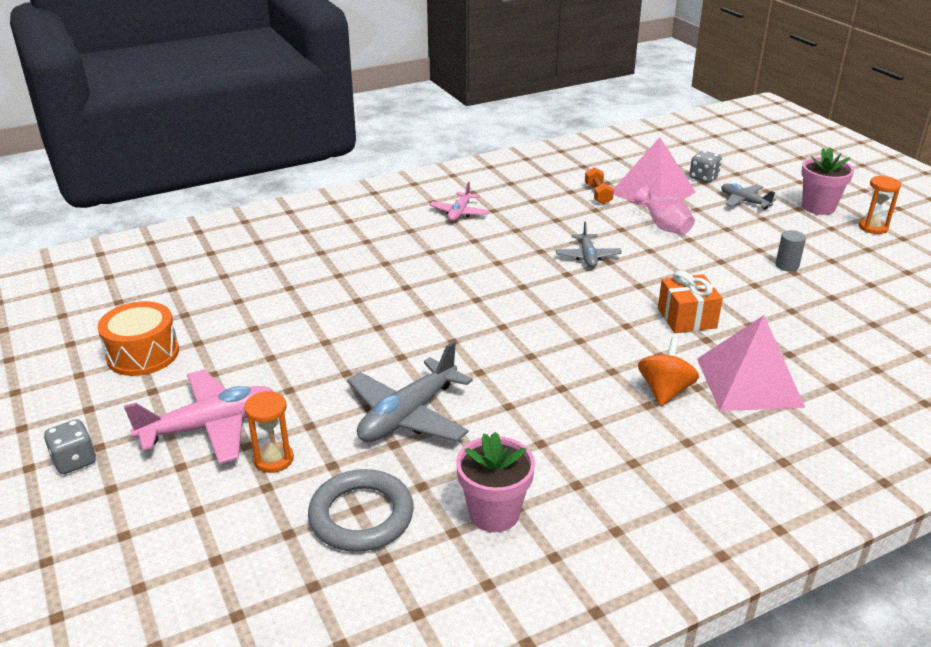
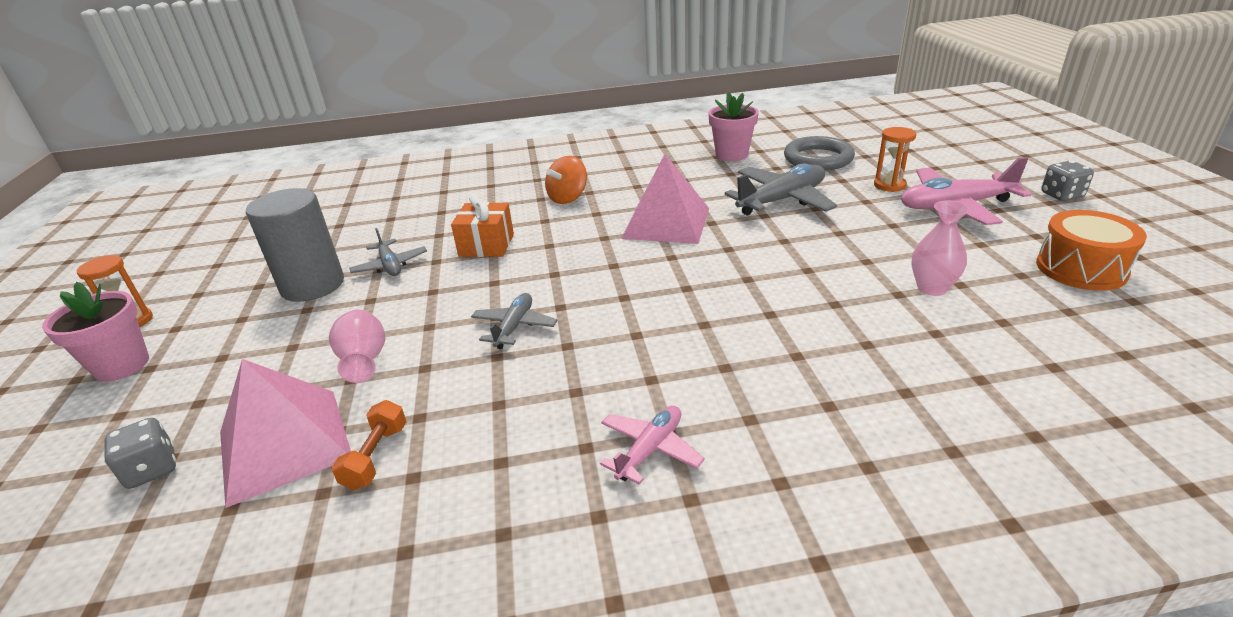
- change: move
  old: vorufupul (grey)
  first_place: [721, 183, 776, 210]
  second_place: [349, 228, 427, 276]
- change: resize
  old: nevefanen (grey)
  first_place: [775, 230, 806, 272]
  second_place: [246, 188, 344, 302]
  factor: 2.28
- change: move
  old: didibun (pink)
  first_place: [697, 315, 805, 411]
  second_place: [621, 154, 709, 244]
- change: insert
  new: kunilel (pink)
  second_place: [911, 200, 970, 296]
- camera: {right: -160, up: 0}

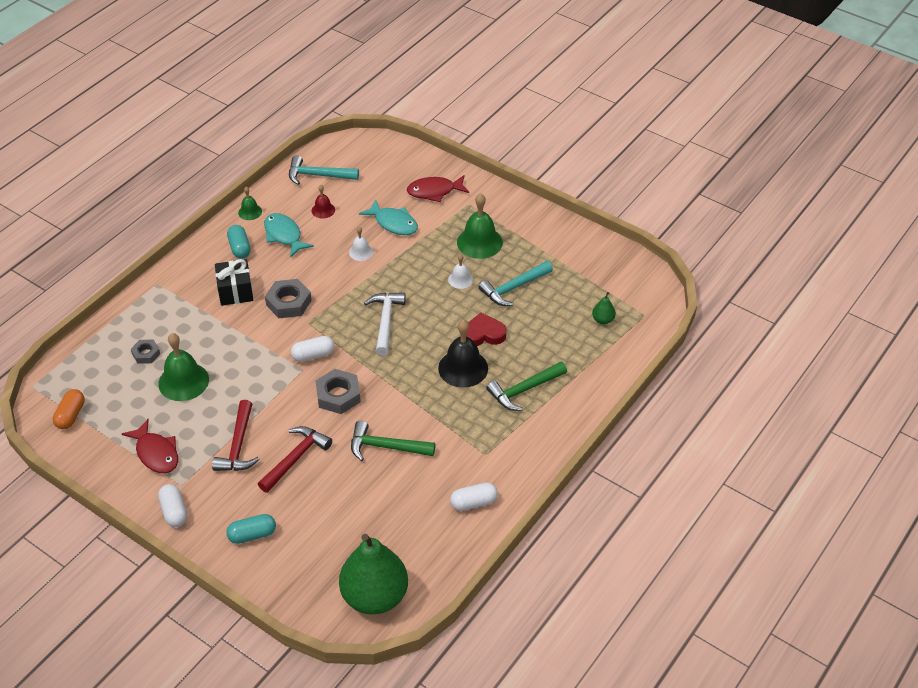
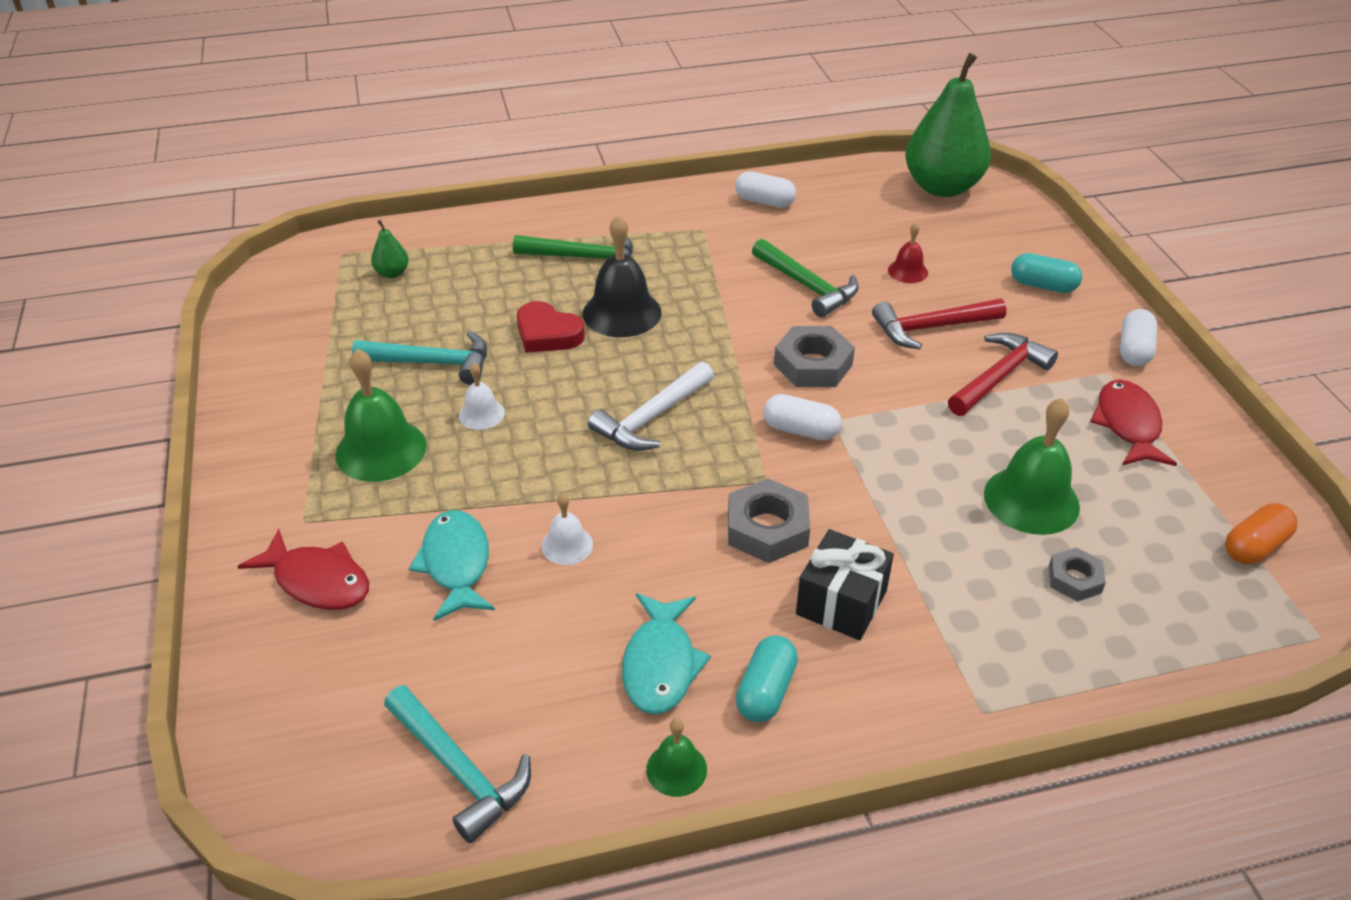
- change: move
  old: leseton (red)
  first_place: [312, 185, 335, 219]
  second_place: [888, 222, 928, 283]
- camera: {right: -140, up: -5}

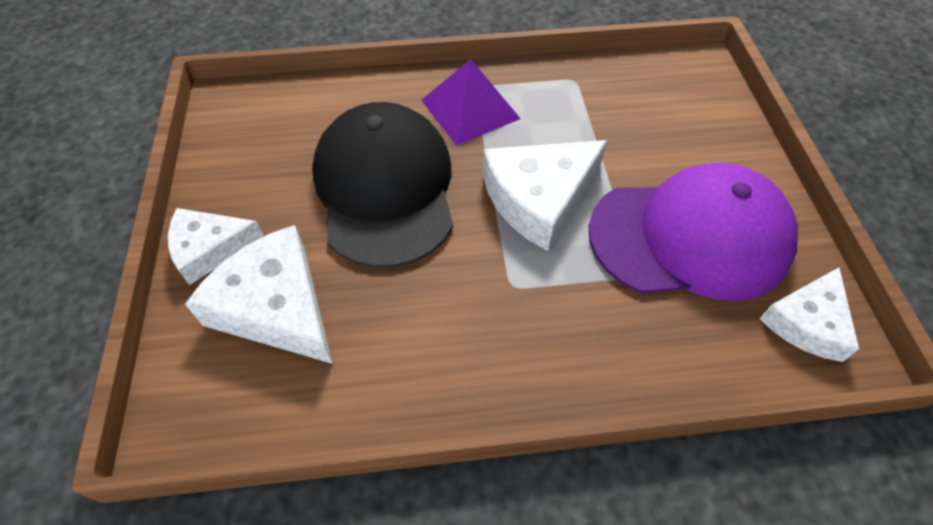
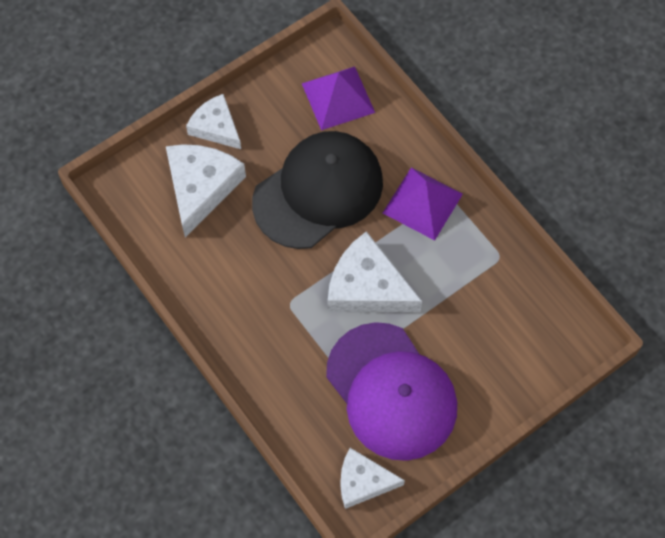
- change: insert
  new: didibun (purple)
  second_place: [302, 67, 375, 130]
- camera: {right: 60, up: 10}

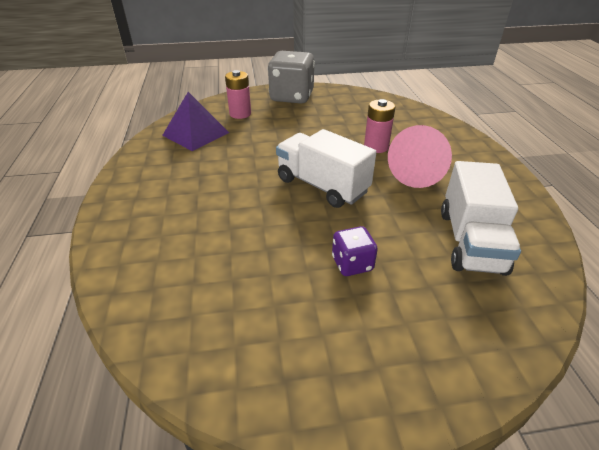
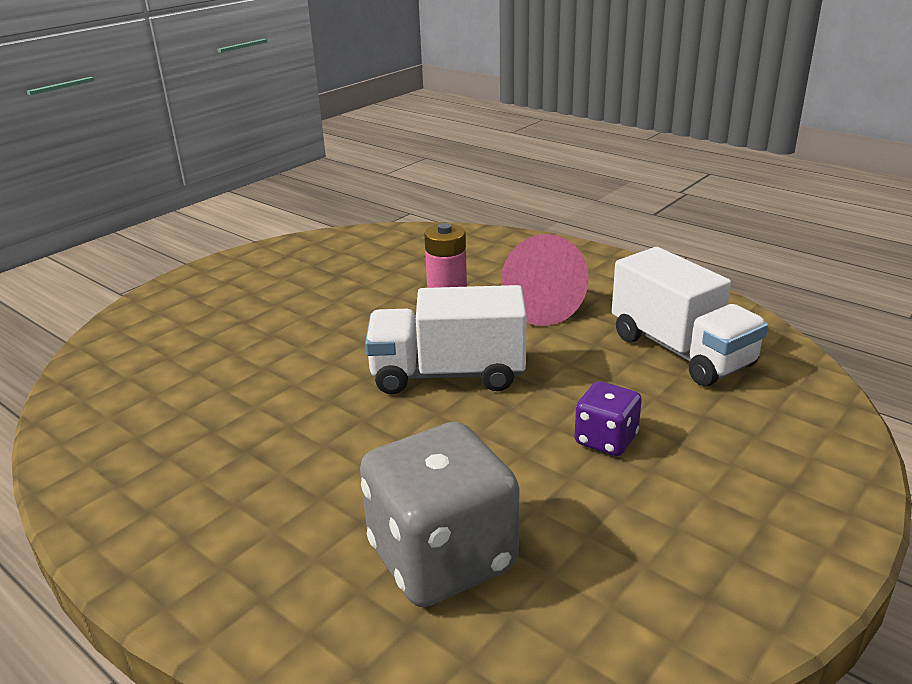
- change: move
  old: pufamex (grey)
  first_place: [268, 51, 315, 104]
  second_place: [360, 422, 519, 607]
- change: delete
  old: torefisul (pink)
  first_place: [225, 70, 251, 119]
- change: delete
  old: didibun (purple)
  first_place: [162, 92, 229, 151]
- camera: {right: -40, up: -10}

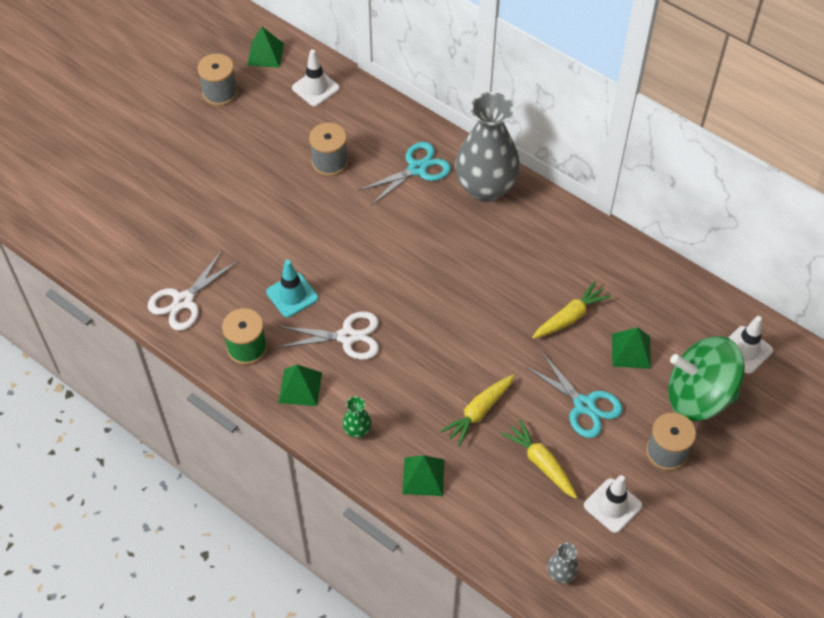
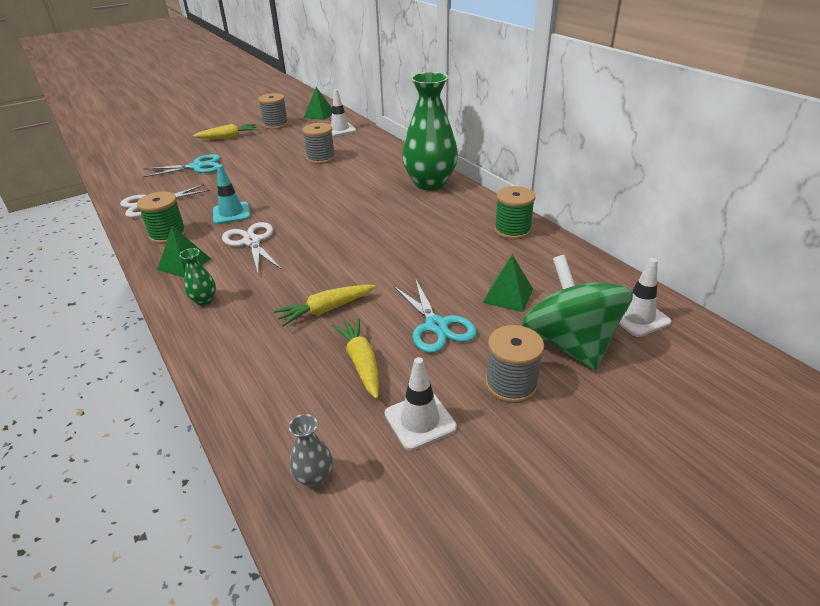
- change: recolor
  old: kunilel (grey)
  new: kunilel (green)
  first_place: [455, 92, 520, 202]
  second_place: [402, 72, 458, 191]
- change: move
  old: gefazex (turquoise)
  first_place: [358, 142, 451, 205]
  second_place: [143, 154, 220, 177]
- change: move
  old: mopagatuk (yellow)
  first_place: [532, 281, 611, 339]
  second_place: [193, 124, 258, 139]
- change: rotate
  old: gefazex (white)
  first_place: [277, 312, 379, 360]
  second_place: [222, 222, 282, 272]
  degrees: -135
- change: rotate
  old: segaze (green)
  first_place: [668, 336, 745, 421]
  second_place: [522, 255, 633, 370]
  degrees: 45
- change: delete
  old: didibun (green)
  first_place: [402, 455, 444, 496]
- change: insert
  new: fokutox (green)
  second_place: [494, 186, 535, 240]
- camera: {right: 20, up: -20}

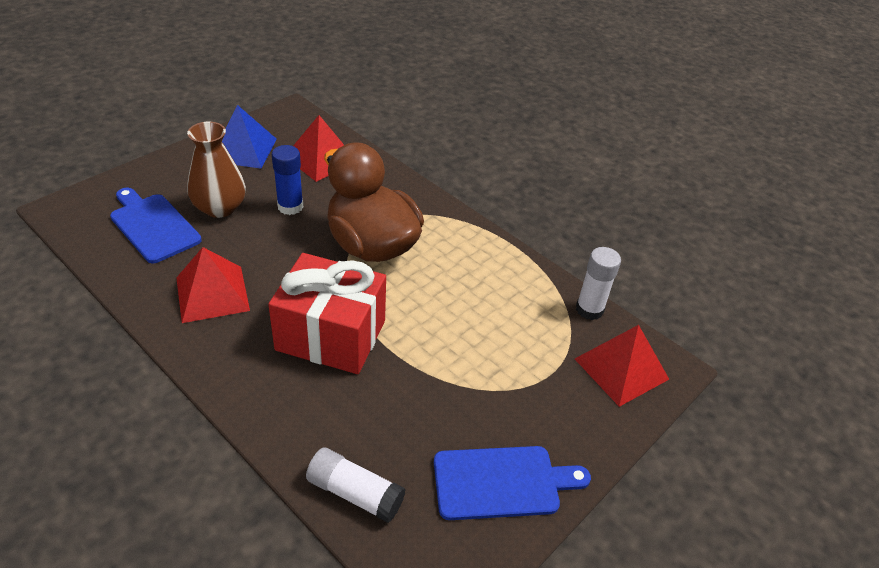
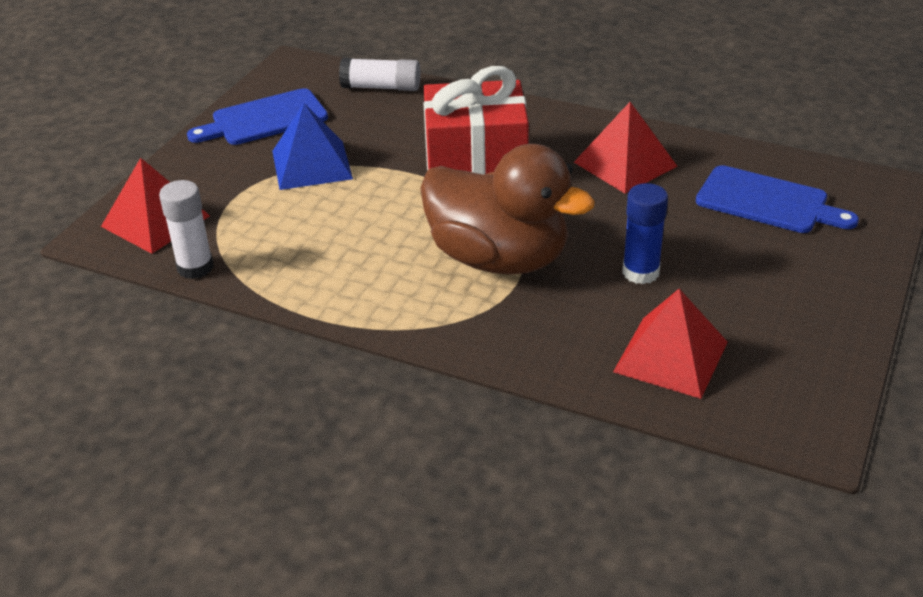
- change: move
  old: didibun (blue)
  first_place: [222, 105, 277, 169]
  second_place: [272, 103, 353, 190]
- change: delete
  old: kunilel (brown)
  first_place: [187, 122, 246, 218]
- camera: {right: 165, up: -5}

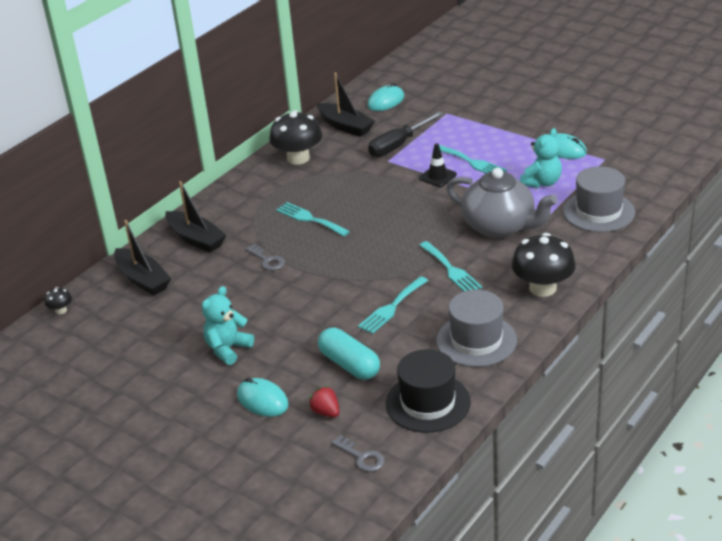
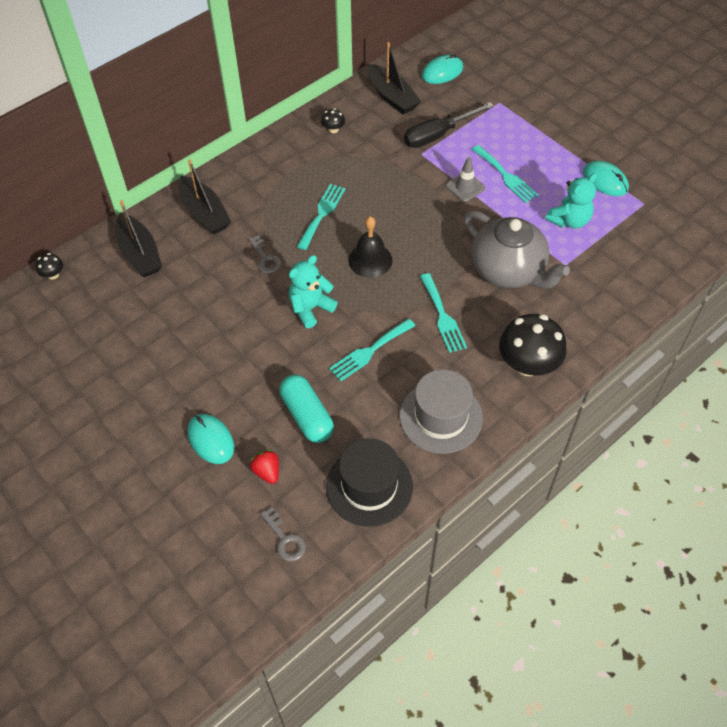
- change: resize
  old: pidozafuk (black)
  first_place: [269, 110, 322, 165]
  second_place: [321, 108, 345, 133]
  factor: 0.44
- change: recolor
  old: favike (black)
  new: favike (grey)
  first_place: [419, 143, 457, 187]
  second_place: [446, 157, 486, 202]
- change: delete
  old: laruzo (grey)
  first_place: [563, 166, 635, 232]
- change: rotate
  old: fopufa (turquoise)
  first_place: [276, 202, 350, 236]
  second_place: [297, 184, 346, 250]
  degrees: 60
- change: move
  old: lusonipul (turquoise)
  first_place: [202, 286, 254, 365]
  second_place: [289, 255, 338, 328]
- change: insert
  new: leseton (black)
  second_place: [348, 216, 392, 278]
- camera: {right: 10, up: 20}

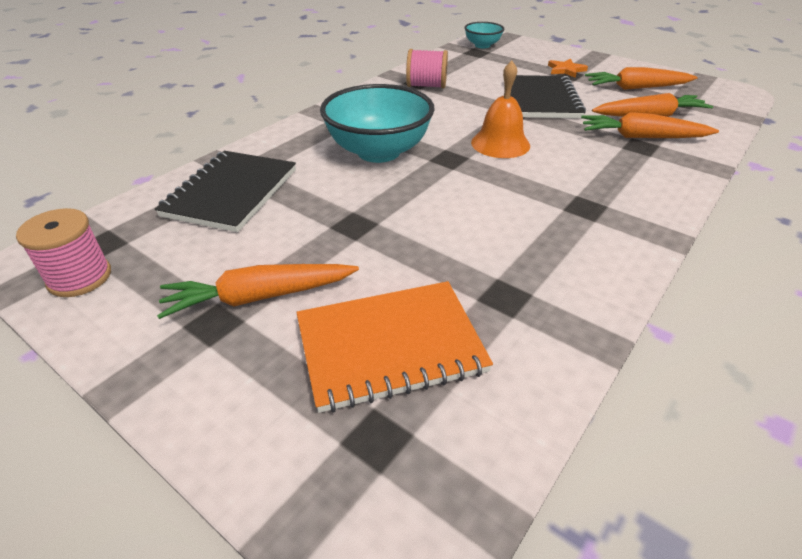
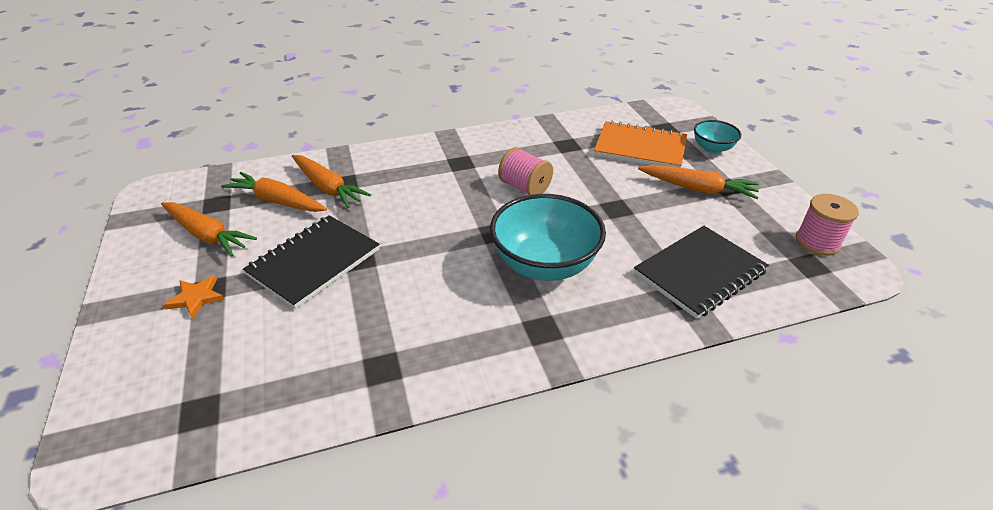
- change: move
  old: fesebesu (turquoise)
  first_place: [465, 22, 504, 48]
  second_place: [694, 120, 741, 154]
- change: move
  old: fokutox (pink)
  first_place: [406, 49, 448, 89]
  second_place: [498, 147, 553, 195]
- change: delete
  old: leseton (orange)
  first_place: [471, 61, 530, 158]
- camera: {right: -145, up: 0}

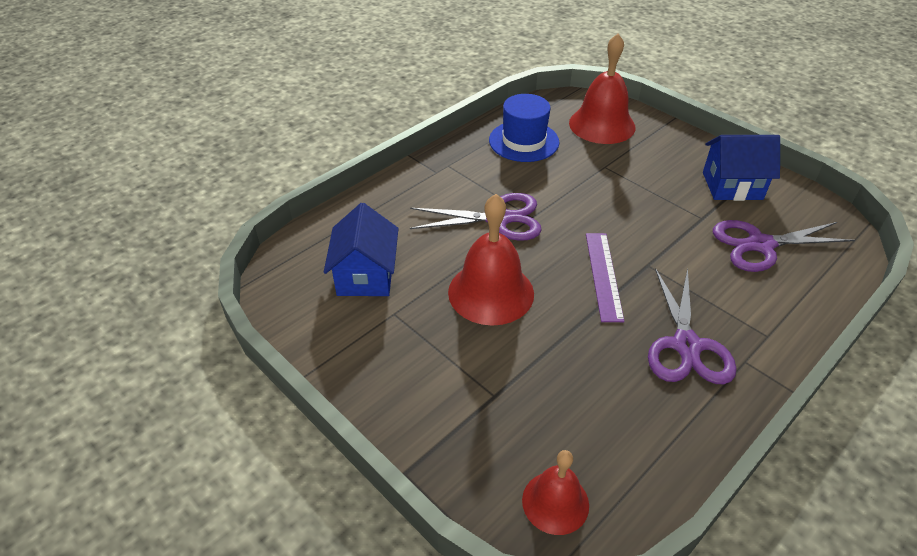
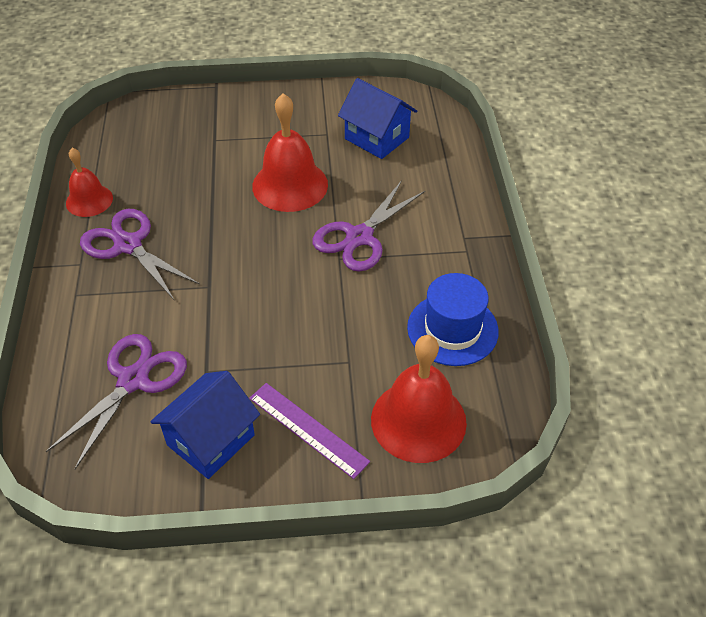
- change: move
  old: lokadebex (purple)
  first_place: [586, 233, 625, 322]
  second_place: [249, 383, 370, 479]
- change: move
  old: leseton (red)
  first_place: [522, 450, 589, 535]
  second_place: [66, 148, 113, 217]
- camera: {right: 130, up: 5}

